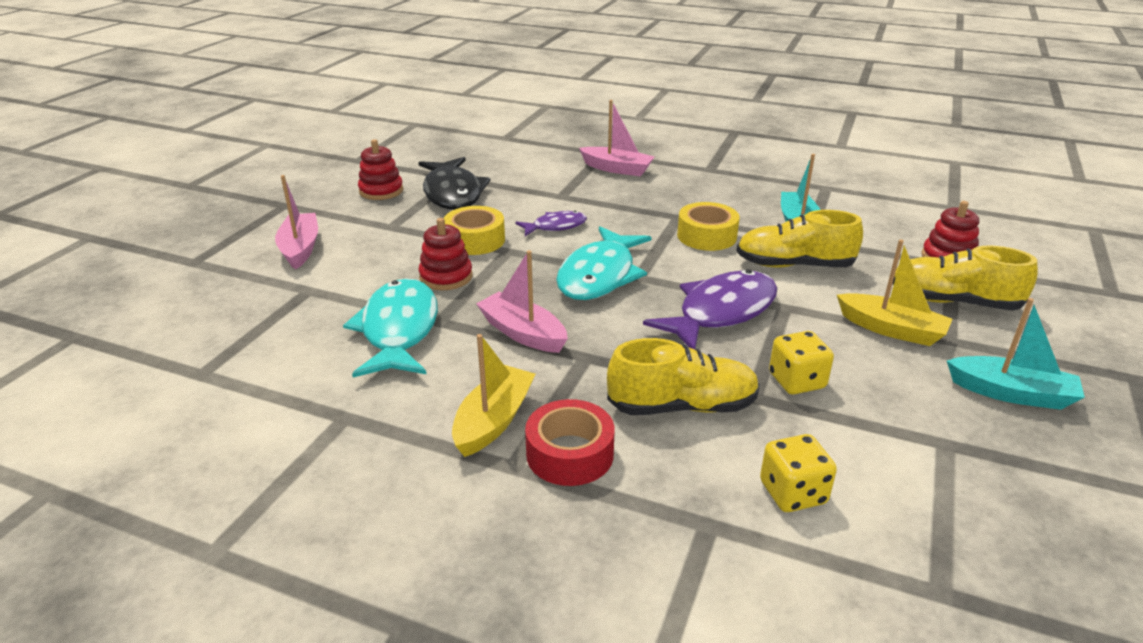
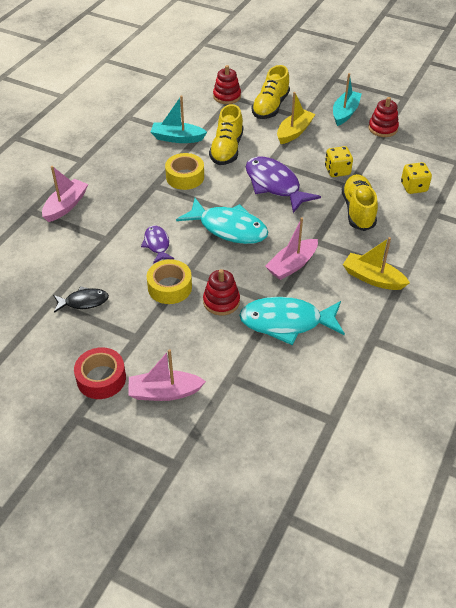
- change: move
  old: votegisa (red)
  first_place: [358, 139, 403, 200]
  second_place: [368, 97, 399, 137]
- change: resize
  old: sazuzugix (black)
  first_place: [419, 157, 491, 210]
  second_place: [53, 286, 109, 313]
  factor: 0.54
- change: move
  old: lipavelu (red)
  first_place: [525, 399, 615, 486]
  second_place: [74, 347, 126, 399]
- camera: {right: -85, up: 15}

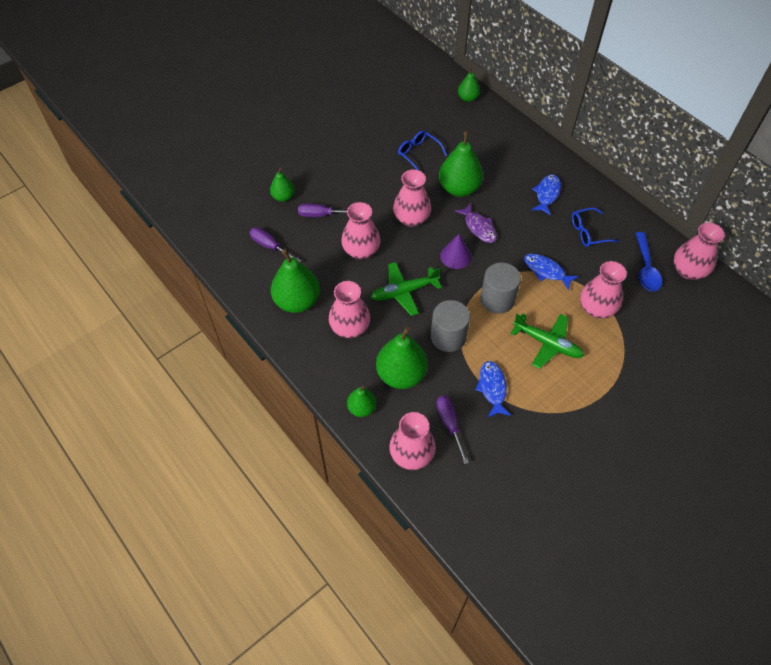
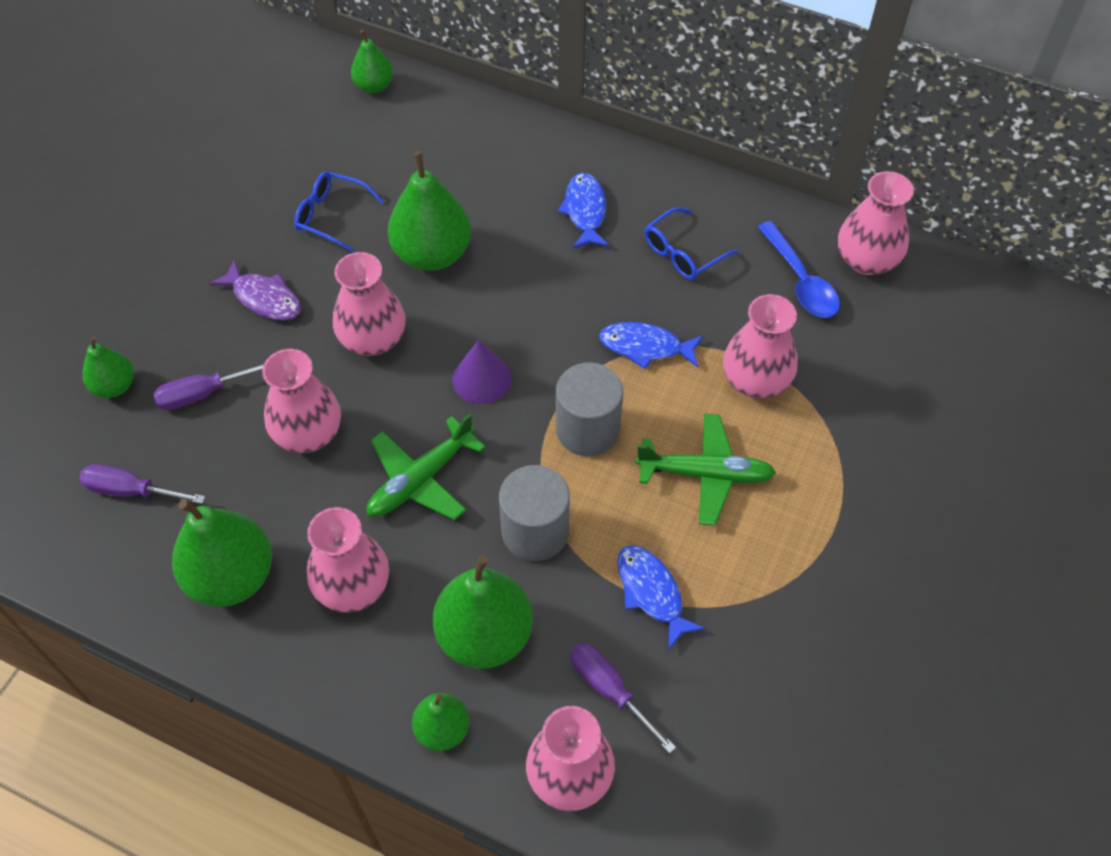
- change: move
  old: sazuzugix (purple)
  first_place: [455, 203, 497, 243]
  second_place: [210, 260, 301, 320]
- camera: {right: -25, up: 0}

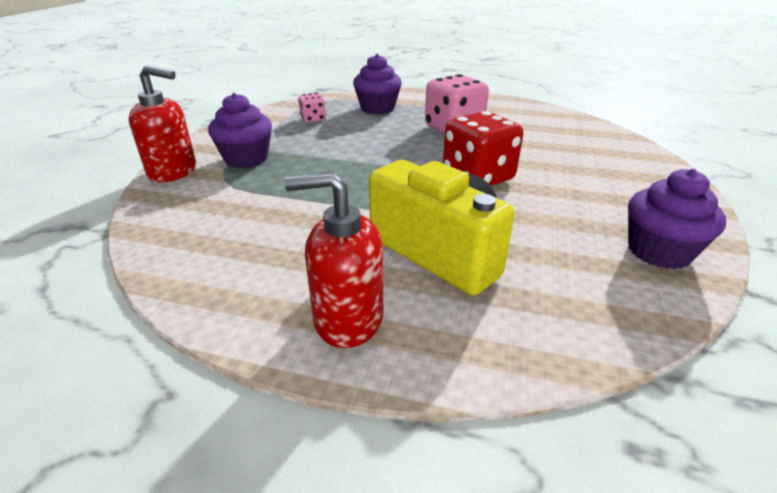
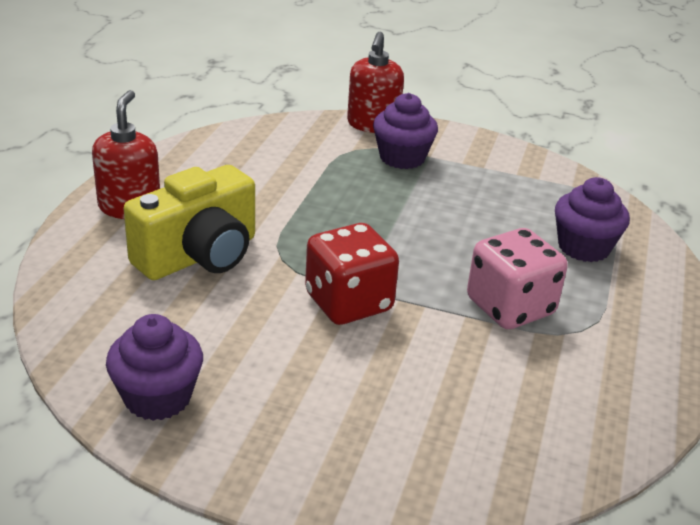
- change: delete
  old: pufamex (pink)
  first_place: [298, 93, 326, 123]
- camera: {right: 90, up: 0}

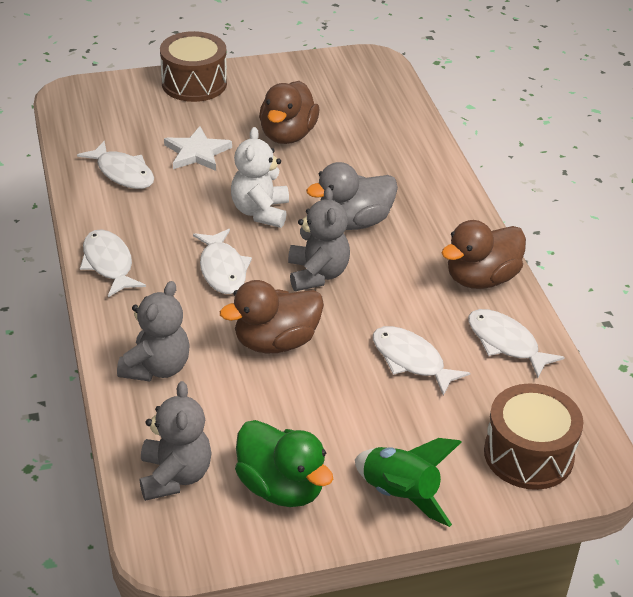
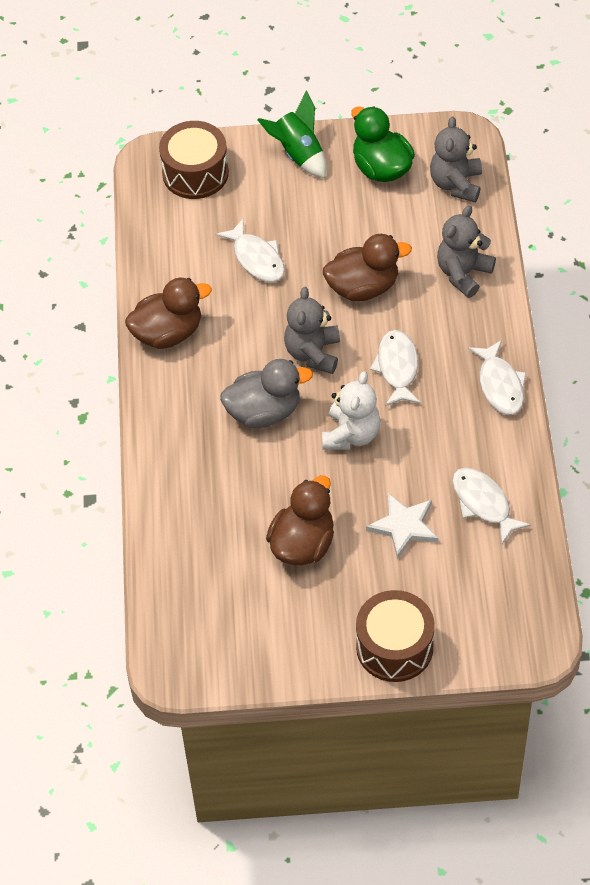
- change: delete
  old: sazuzugix (white)
  first_place: [468, 309, 565, 378]
- camera: {right: -165, up: 15}

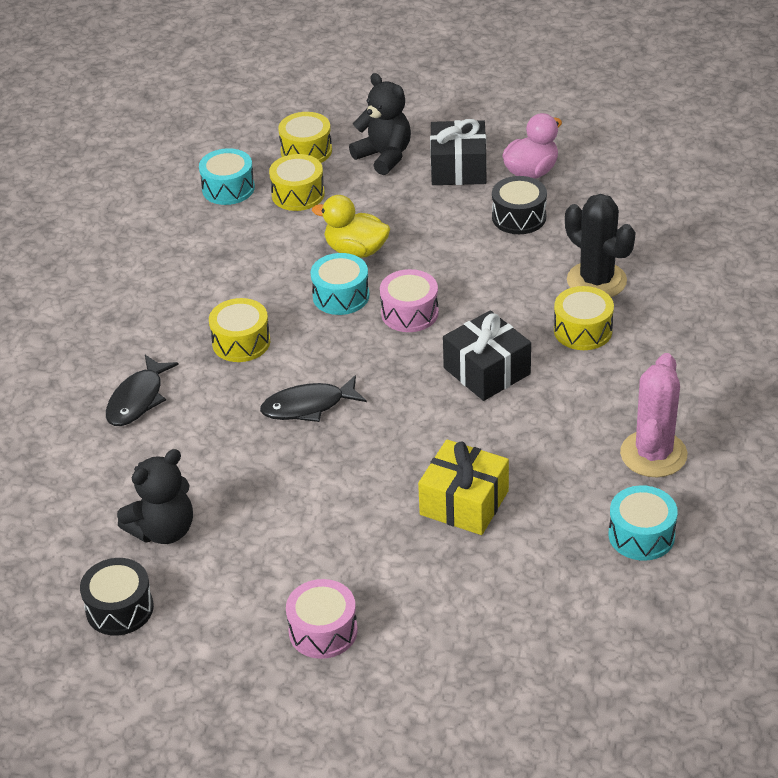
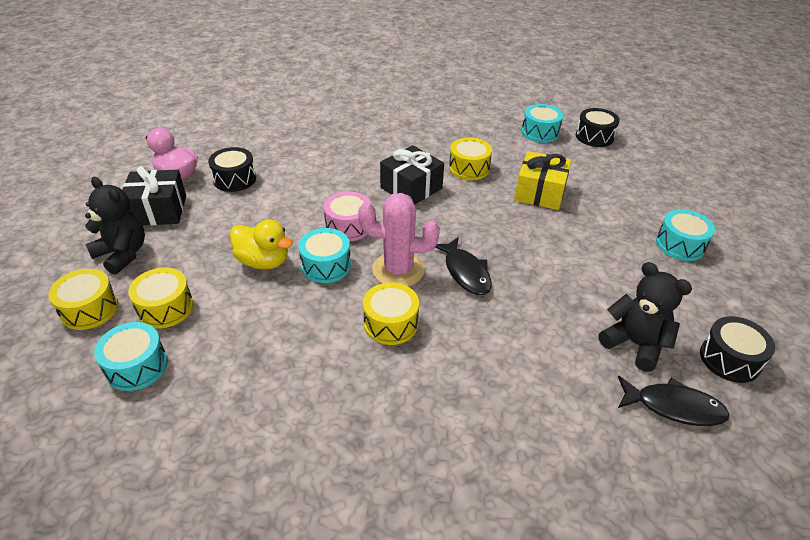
- change: rotate
  old: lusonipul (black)
  first_place: [349, 73, 411, 175]
  second_place: [85, 177, 145, 275]
  degrees: 90
- change: delete
  old: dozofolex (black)
  first_place: [565, 194, 636, 297]
- change: rotate
  old: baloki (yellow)
  first_place: [312, 195, 390, 258]
  second_place: [230, 219, 293, 269]
  degrees: -75
- change: move
  old: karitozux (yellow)
  first_place: [554, 286, 614, 350]
  second_place: [449, 138, 492, 180]
- change: move
  old: dozofolex (pink)
  first_place: [620, 353, 687, 477]
  second_place: [358, 193, 440, 287]
- change: move
  old: sazuzugix (black)
  first_place: [106, 355, 179, 426]
  second_place: [618, 375, 730, 426]
- change: recolor
  old: karitozux (pink)
  new: karitozux (turquoise)
  first_place: [286, 579, 357, 659]
  second_place: [656, 209, 715, 261]
- change: insert
  new: karitozux (black)
  second_place: [576, 108, 620, 147]
- camera: {right: -100, up: 0}

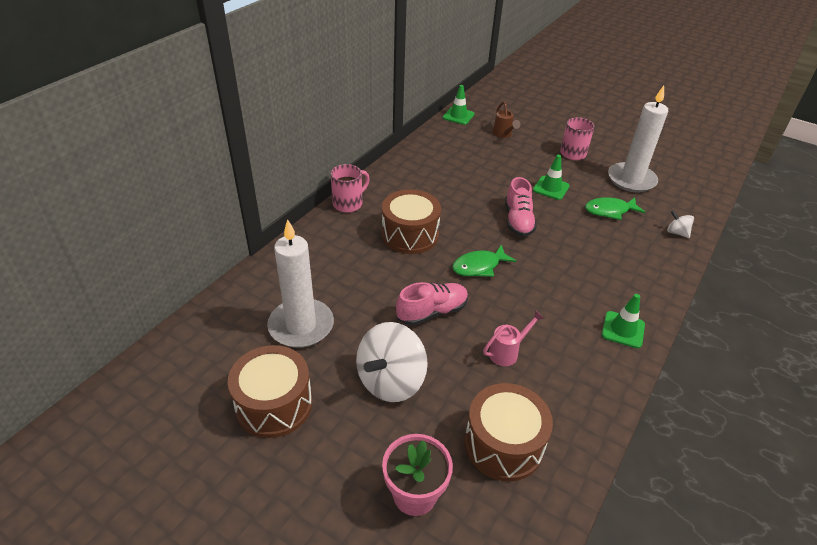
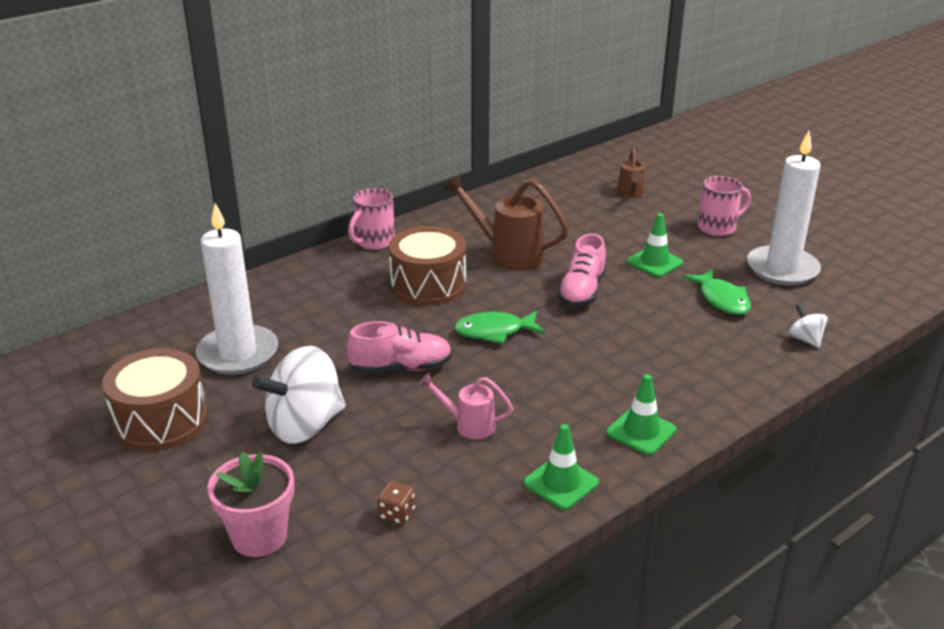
- change: move
  old: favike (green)
  first_place: [443, 85, 475, 125]
  second_place: [524, 424, 599, 510]
- change: rotate
  old: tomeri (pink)
  first_place: [331, 164, 370, 212]
  second_place: [348, 188, 395, 250]
  degrees: 150
- change: rotate
  old: sazuzugix (green)
  first_place: [585, 197, 646, 220]
  second_place: [683, 269, 751, 315]
  degrees: -120
- change: rotate
  old: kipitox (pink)
  first_place: [483, 310, 545, 366]
  second_place: [418, 373, 514, 439]
  degrees: -150
- change: replace
  old: karitozux (brown)
  new: pufamex (brown)
  first_place: [465, 383, 553, 481]
  second_place: [377, 481, 415, 525]
- change: insert
  new: kipitox (brown)
  second_place: [443, 174, 569, 270]
- camera: {right: 20, up: -10}

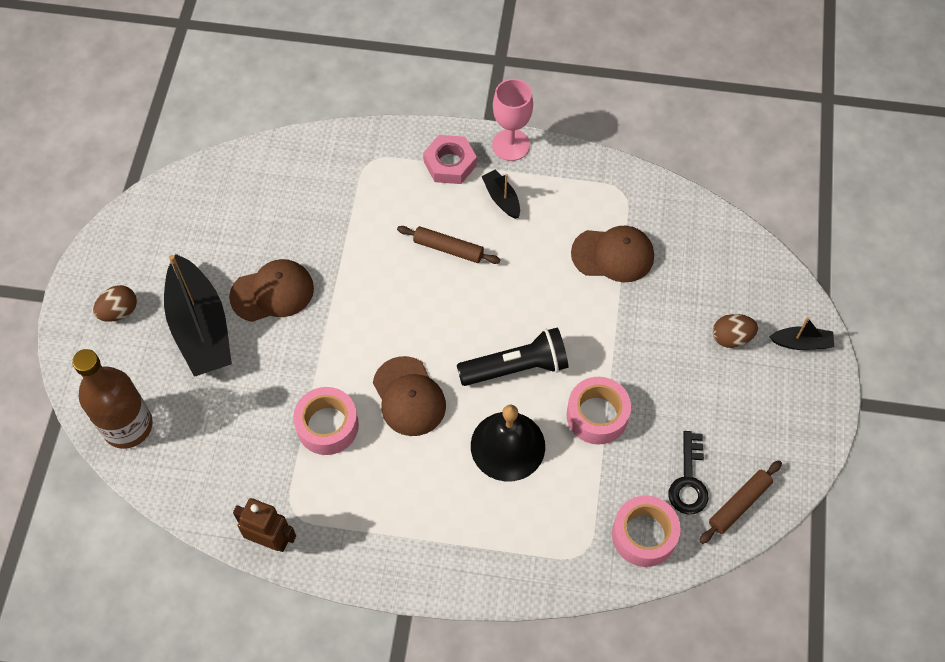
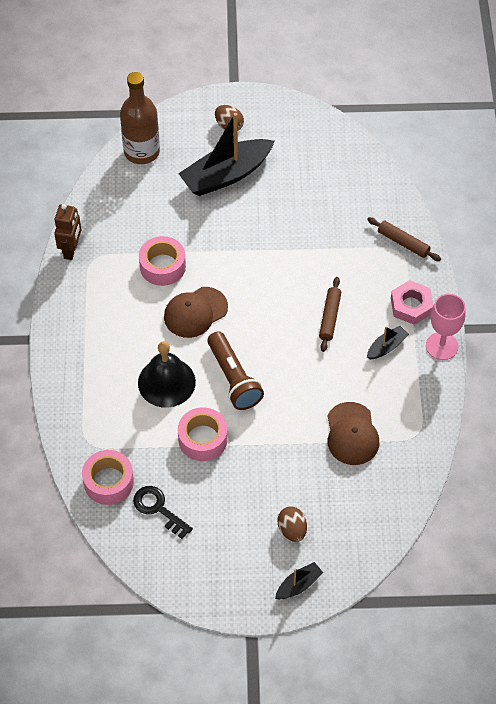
- change: delete
  old: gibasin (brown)
  first_place: [229, 259, 314, 322]
- change: rotate
  old: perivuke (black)
  first_place: [769, 317, 834, 350]
  second_place: [275, 562, 323, 599]
  degrees: -120
- change: recolor
  old: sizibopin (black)
  new: sizibopin (brown)
  first_place: [457, 327, 568, 386]
  second_place: [207, 331, 264, 410]
- change: rotate
  old: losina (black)
  first_place: [669, 431, 708, 515]
  second_place: [133, 486, 193, 539]
  degrees: 45
- change: move
  old: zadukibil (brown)
  first_place: [699, 460, 782, 544]
  second_place: [367, 217, 441, 261]
- camera: {right: 80, up: -5}

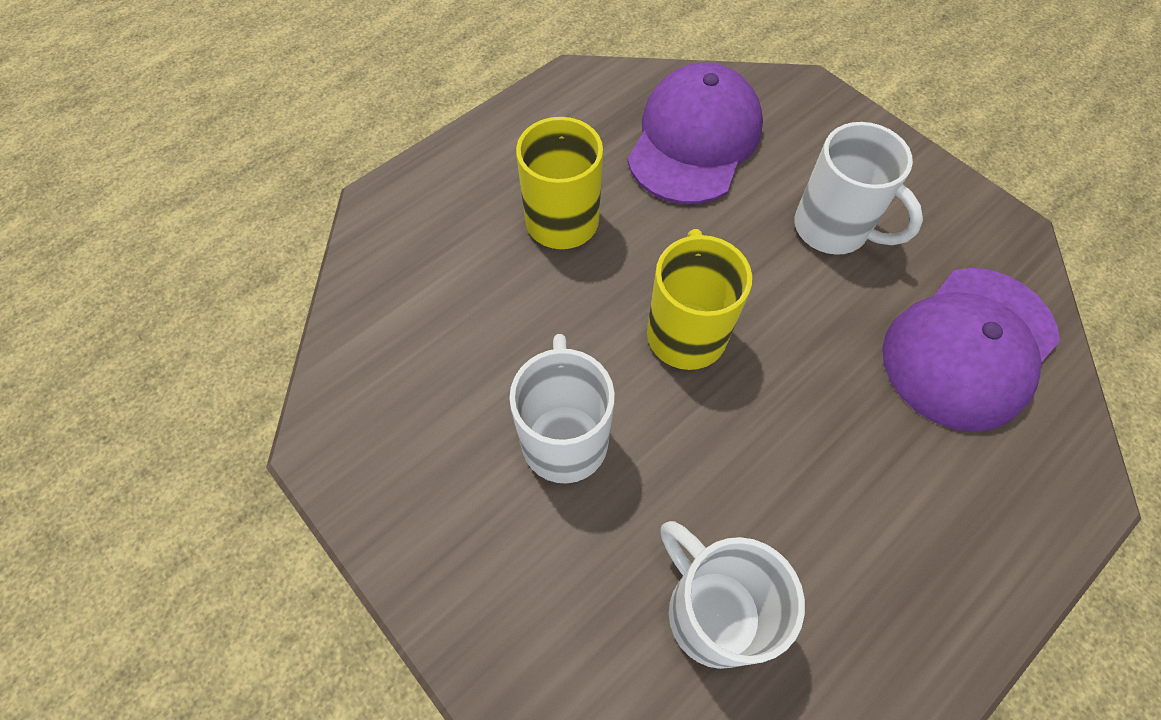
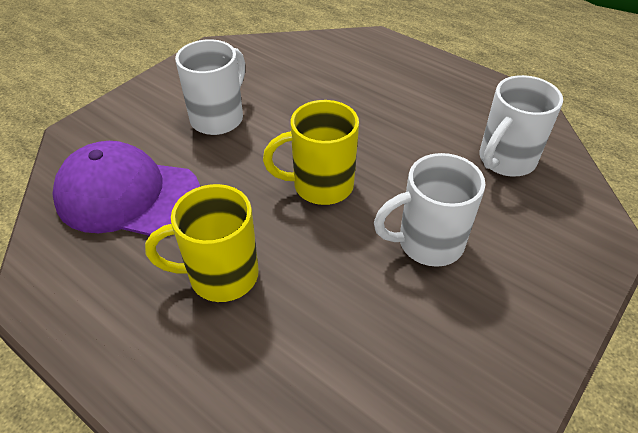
- change: delete
  old: gibasin (purple)
  first_place: [882, 268, 1060, 432]
- camera: {right: -100, up: -15}

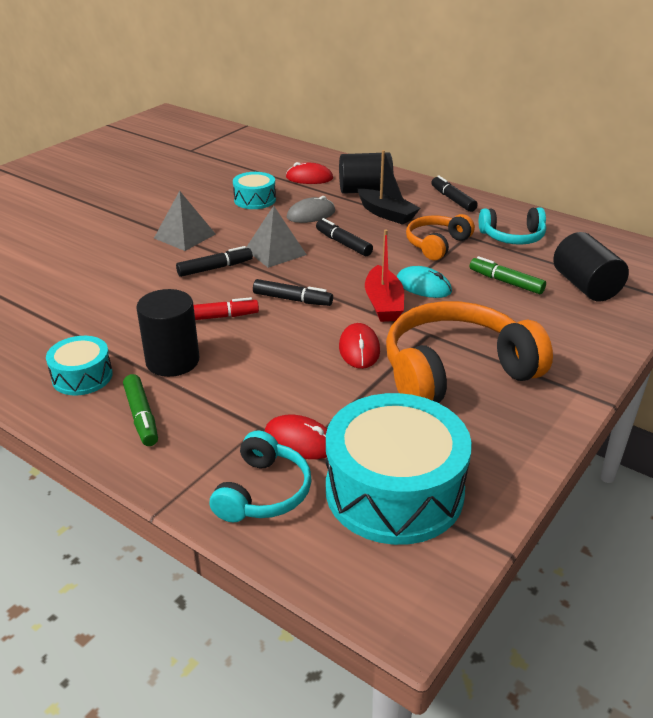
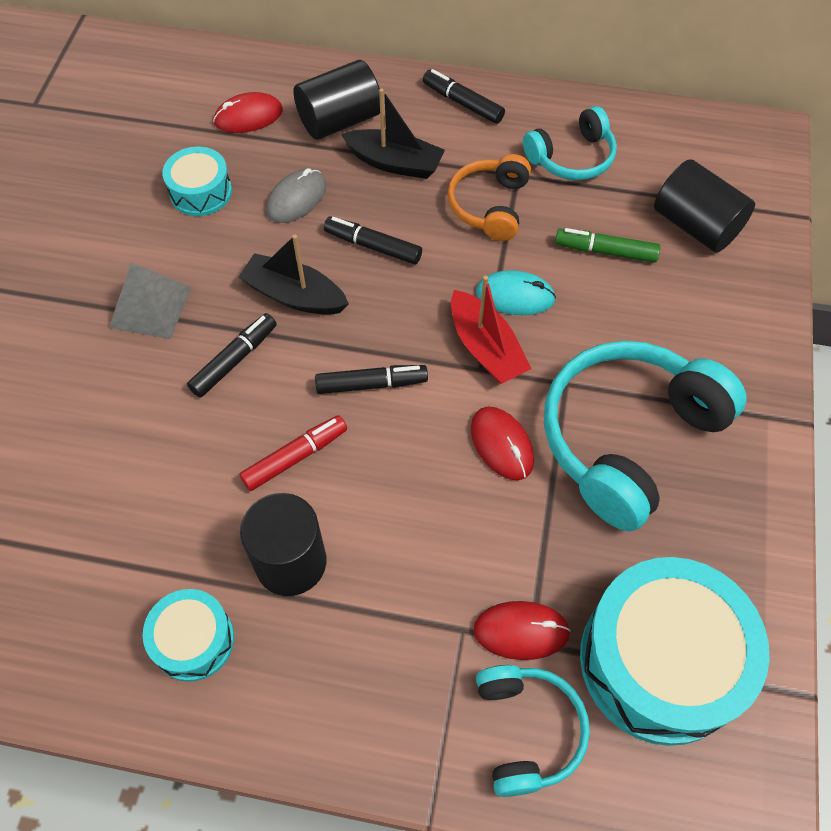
- change: replace
  old: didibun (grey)
  new: perivuke (black)
  first_place: [246, 206, 307, 268]
  second_place: [238, 235, 349, 315]
- change: recolor
  old: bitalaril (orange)
  new: bitalaril (turquoise)
  first_place: [386, 301, 553, 403]
  second_place: [544, 341, 747, 531]
- change: delete
  old: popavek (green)
  first_place: [123, 374, 158, 446]
- camera: {right: -25, up: 25}

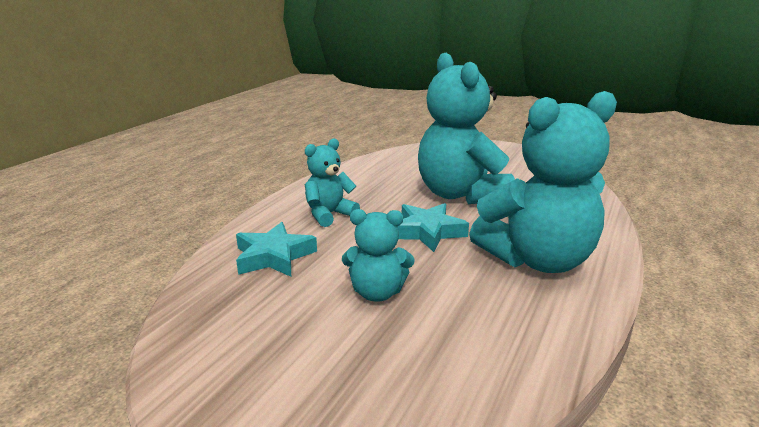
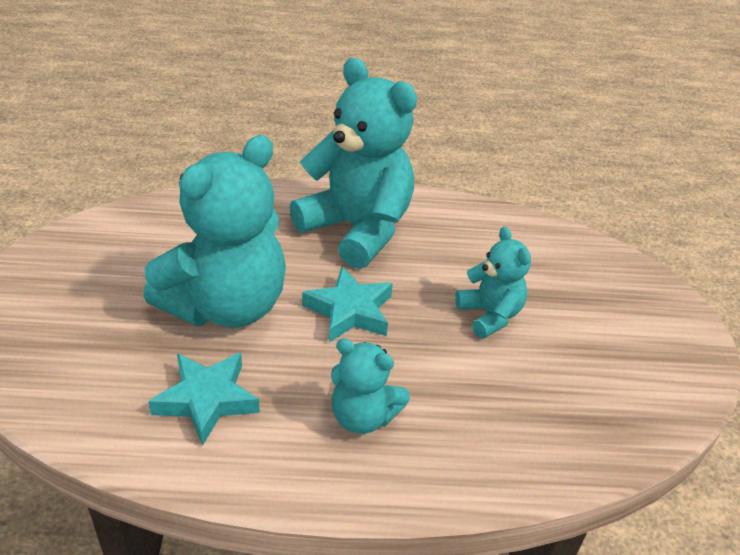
- change: move
  old: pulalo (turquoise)
  first_place: [236, 222, 317, 277]
  second_place: [148, 353, 260, 446]
- camera: {right: -120, up: 15}

